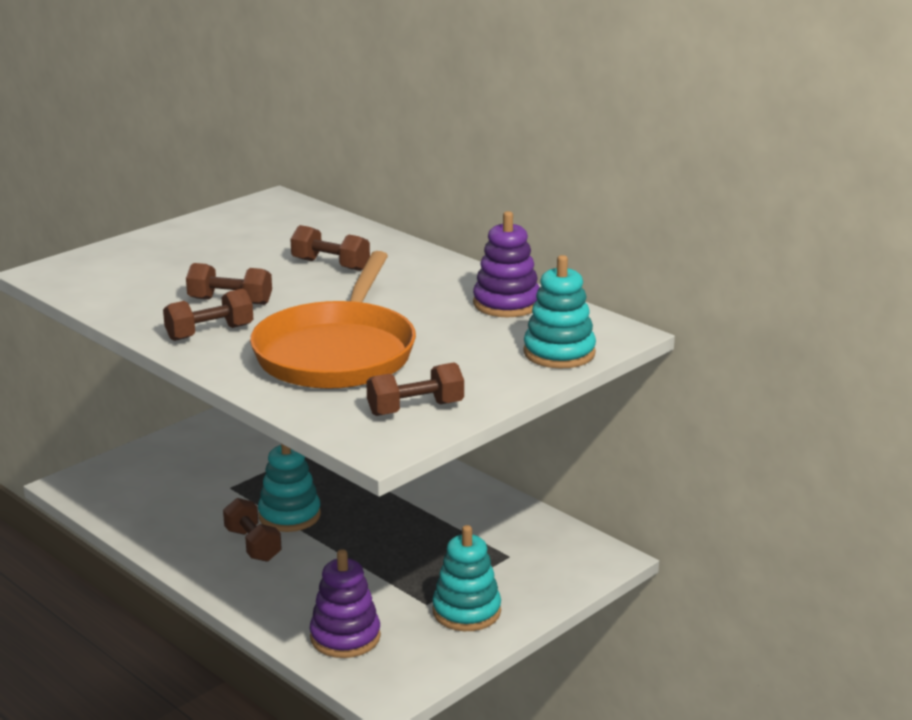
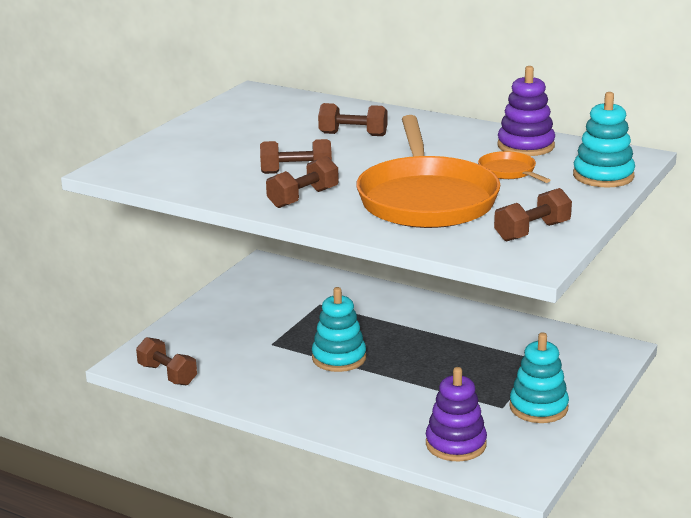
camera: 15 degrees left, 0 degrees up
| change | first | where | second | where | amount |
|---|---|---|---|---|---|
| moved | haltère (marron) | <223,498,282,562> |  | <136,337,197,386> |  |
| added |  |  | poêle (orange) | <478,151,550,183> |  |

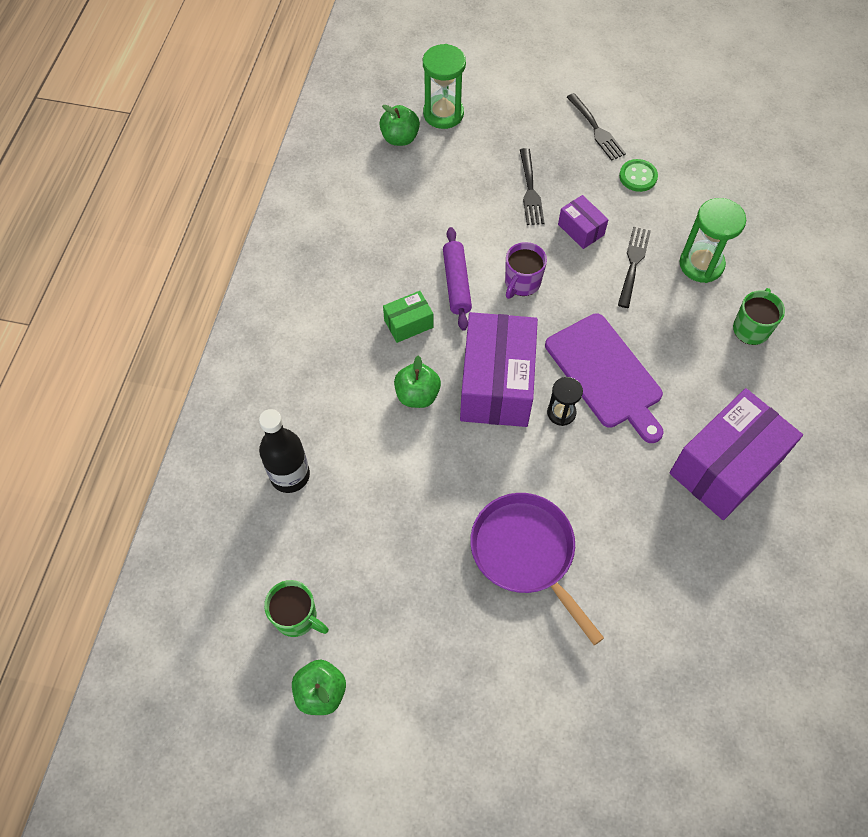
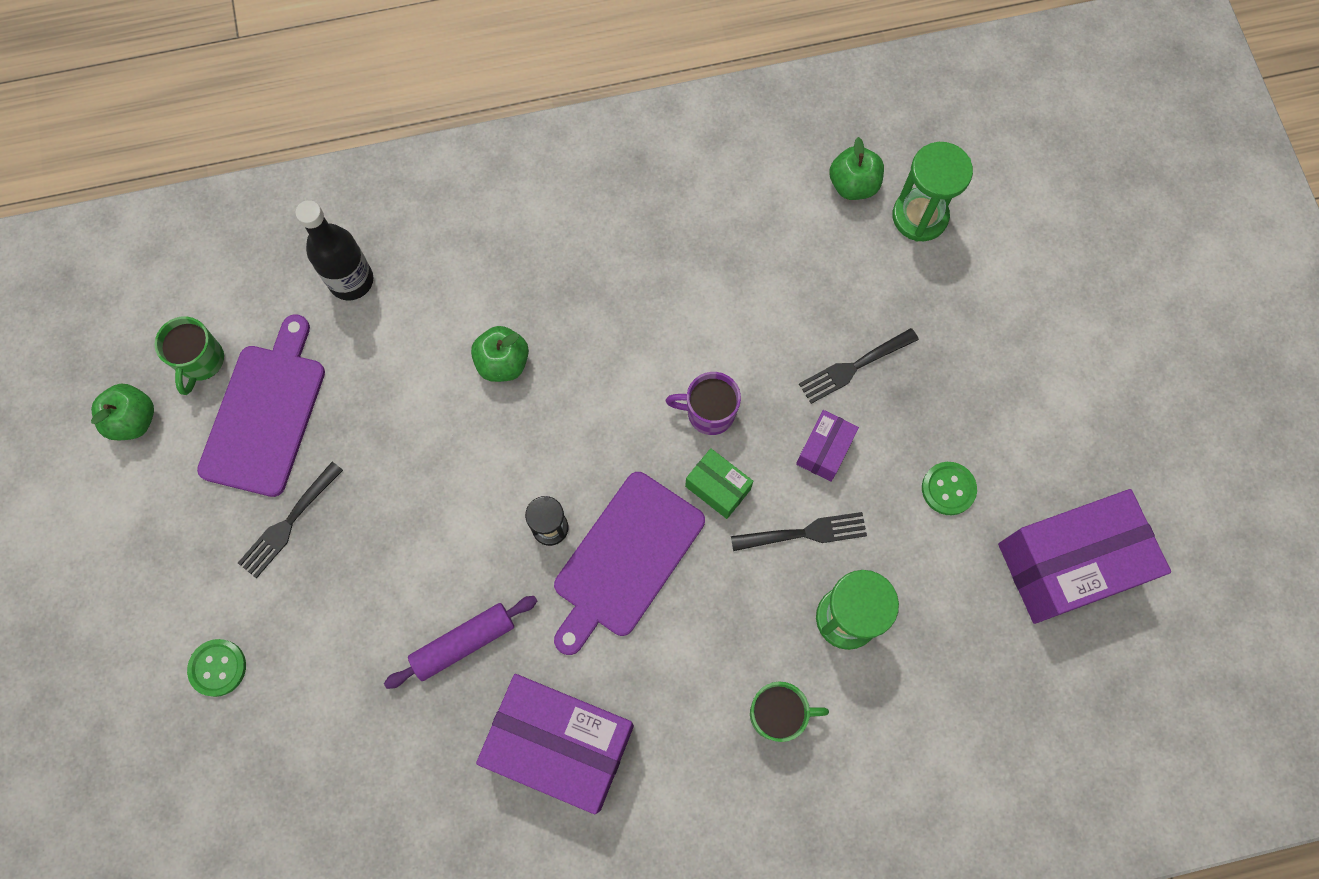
camera: 65 degrees right, 10 degrees up
| change | first | where | second | where | amount |
|---|---|---|---|---|---|
| moved | fourchette (noir) | <567,93,626,161> |  | <238,462,343,578> |  |
| moved | rouleau à pâtisserie (violet) | <443,227,472,331> |  | <384,596,537,689> |  |
| moved | boîte (vert) | <383,291,433,343> |  | <685,448,753,519> |  |
| moved | boîte (violet) | <460,312,538,427> |  | <998,489,1171,624> |  |
| removed | poêle (violet) | <470,493,604,645> |  |  |  |
| added |  |  | planche à découper (violet) | <197,314,325,497> |  |
| added |  |  | bouton (vert) | <187,639,246,697> |  |

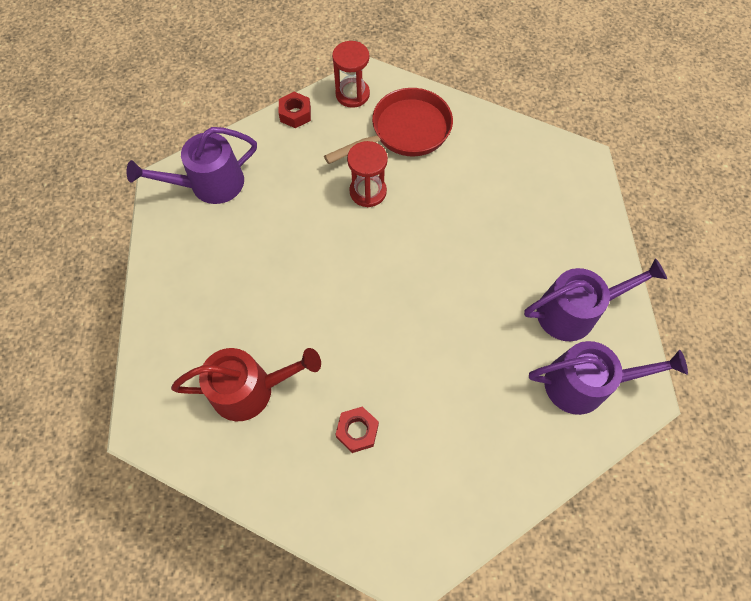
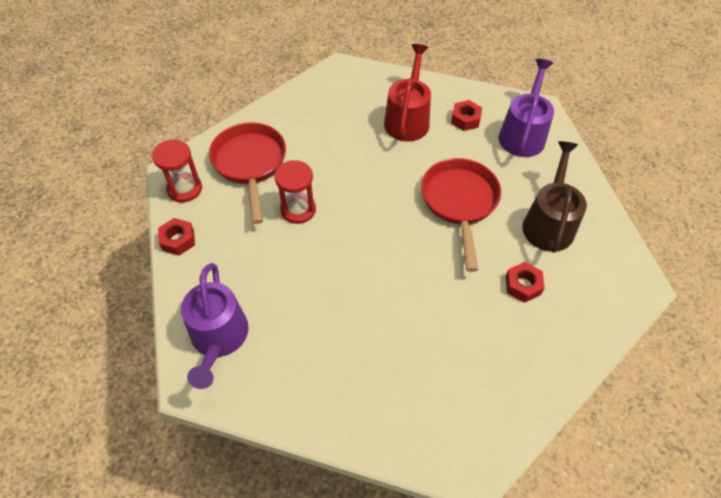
camera: 70 degrees left, 10 degrees down
| change | first | where | second | where | amount |
|---|---|---|---|---|---|
| replaced | arrosoir (violet) | <524,258,667,341> | écrou (rouge) | <451,100,482,131> |  |
| moved | arrosoir (rouge) | <171,348,321,421> |  | <384,44,431,142> |  |
| added |  |  | arrosoir (marron) | <522,141,587,253> |  |
| added |  |  | poêle (rouge) | <421,158,501,272> |  |

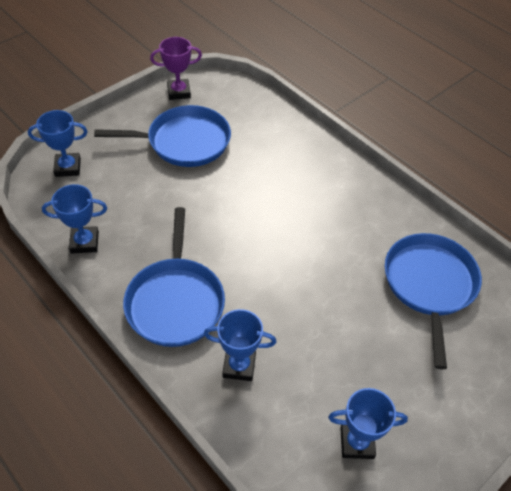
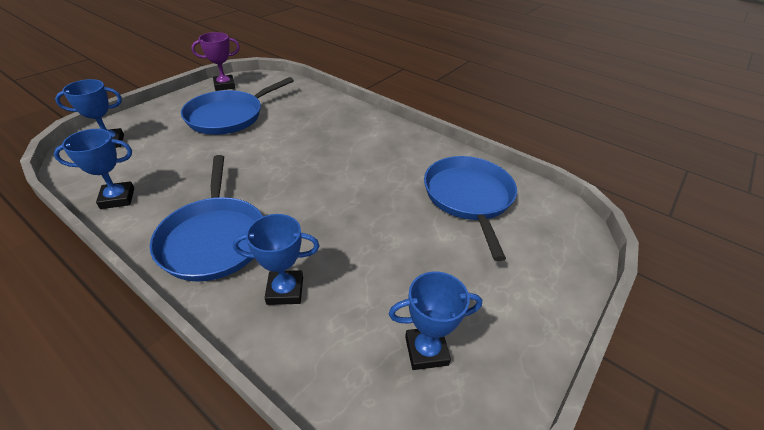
camera: 10 degrees left, 10 degrees down
| change | first | where | second | where | amount |
|---|---|---|---|---|---|
| turned | poêle (bleu) | <94,105,231,167> |  | <181,77,294,135> | 150 degrees clockwise |

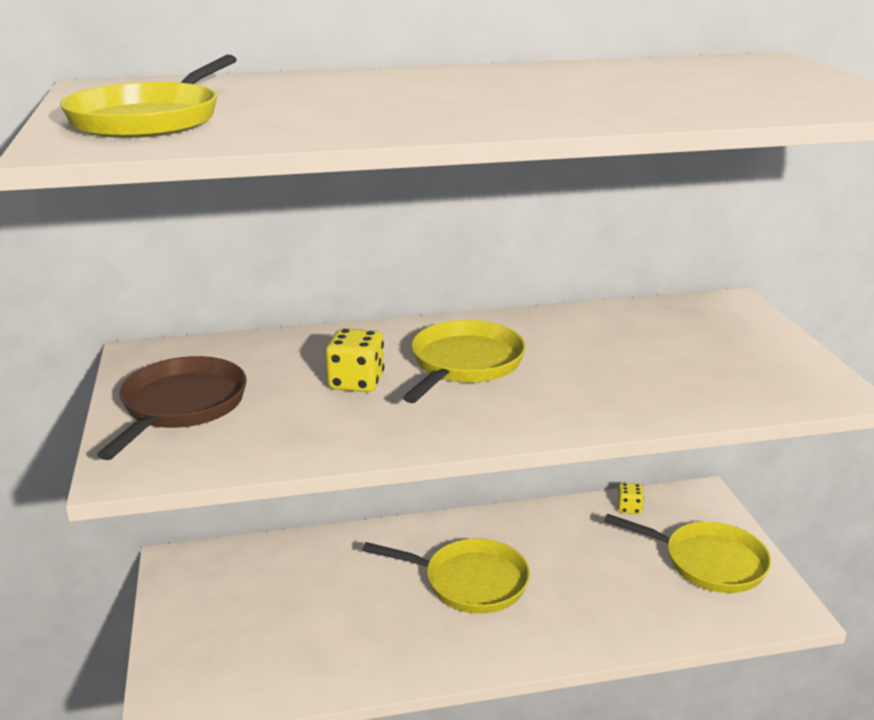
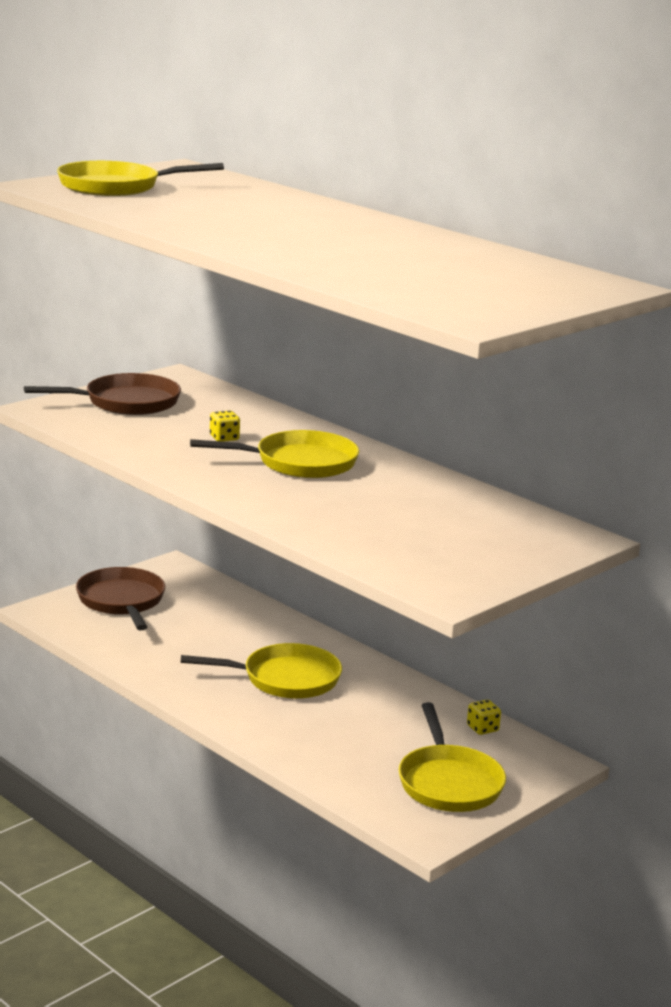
camera: 55 degrees right, 5 degrees down
| change | first | where | second | where | amount |
|---|---|---|---|---|---|
| resized | dé (jaune) | <326,328,384,392> |  | <210,411,240,442> | x0.62 |
| turned | poêle (jaune) | <363,539,530,614> |  | <181,643,342,699> | 75 degrees counterclockwise |
| added |  |  | poêle (marron) | <76,567,165,631> |  |

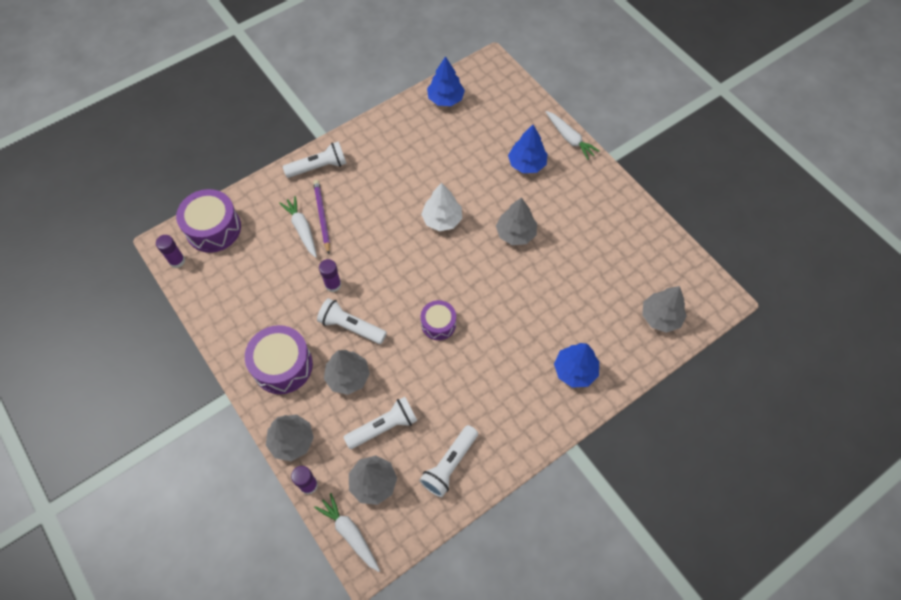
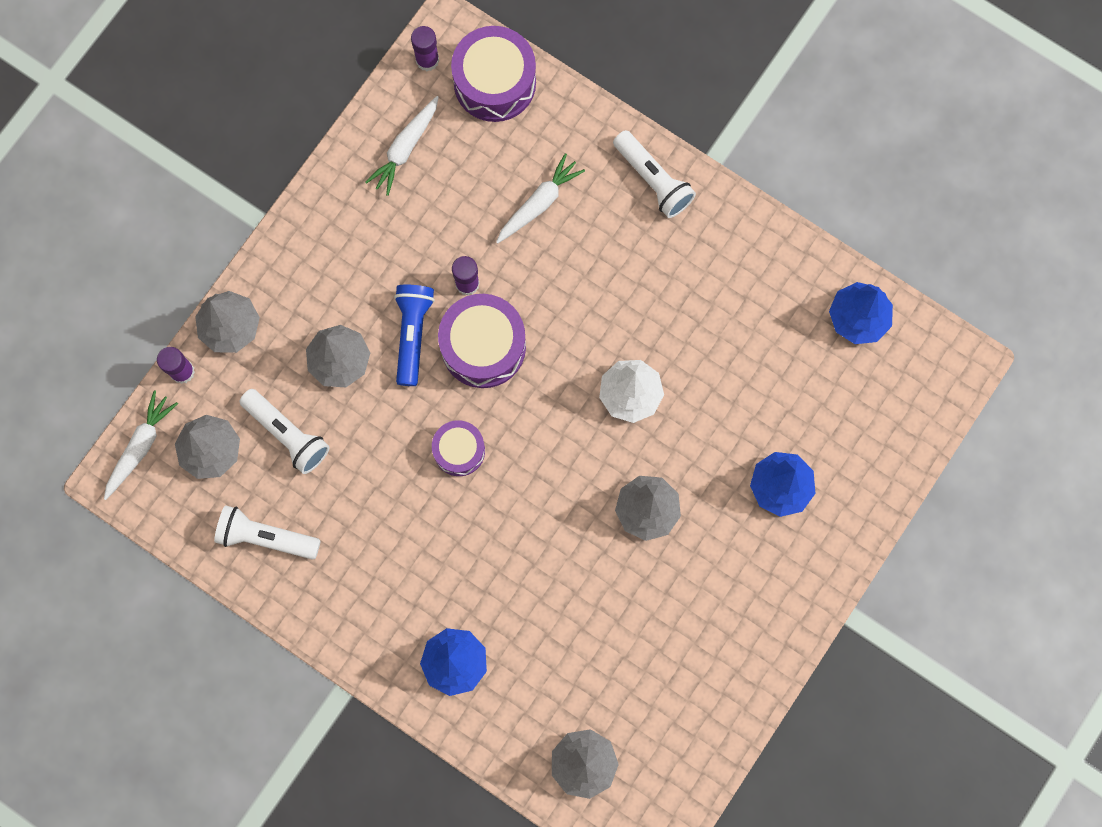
camera: 70 degrees right, 15 degrees up
| change | first | where | second | where | amount |
|---|---|---|---|---|---|
| moved | carotte (blanc) | <546,111,600,160> |  | <365,96,439,196> |  |
| removed | crayon (violet) | <313,180,330,254> |  |  |  |
| recoloured | lampe de poche (blanc) | <317,298,387,344> | lampe de poche (bleu) | <394,285,435,386> |  |
| moved | tambour (violet) | <245,325,313,394> |  | <438,294,526,388> |  |

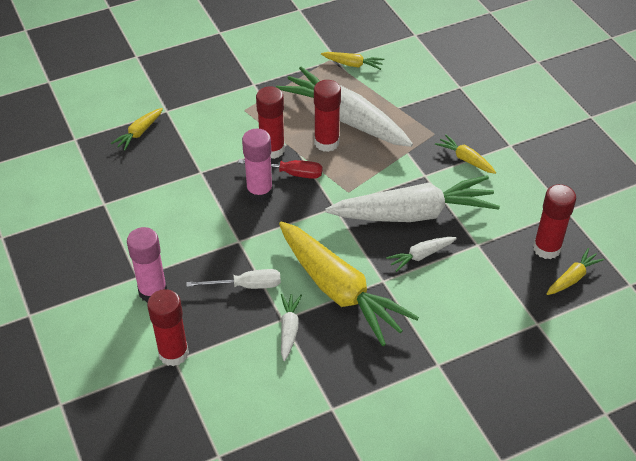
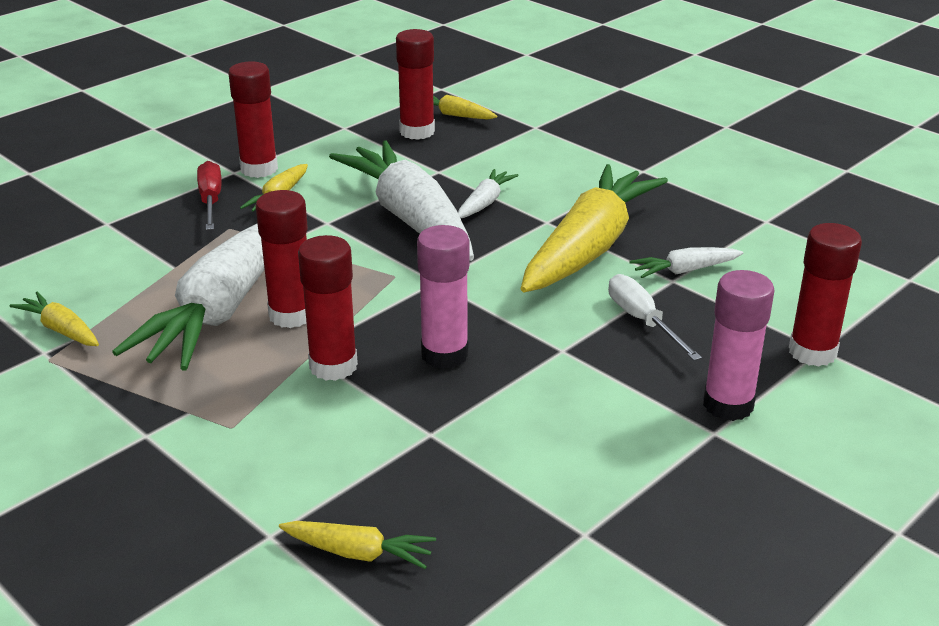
camera: 110 degrees left, 15 degrees down
| change | first | where | second | where | amount |
|---|---|---|---|---|---|
| turned | carotte (jaune) | <321,52,384,70> |  | <10,291,99,346> | 45 degrees counterclockwise |
| moved | tournevis (rouge) | <238,159,322,179> |  | <197,161,222,230> |  |
| turned | carotte (blanc) | <386,237,456,272> |  | <458,169,519,218> | 105 degrees counterclockwise |
| added |  |  | bâton de colle (rouge) | <228,61,278,178> |  |

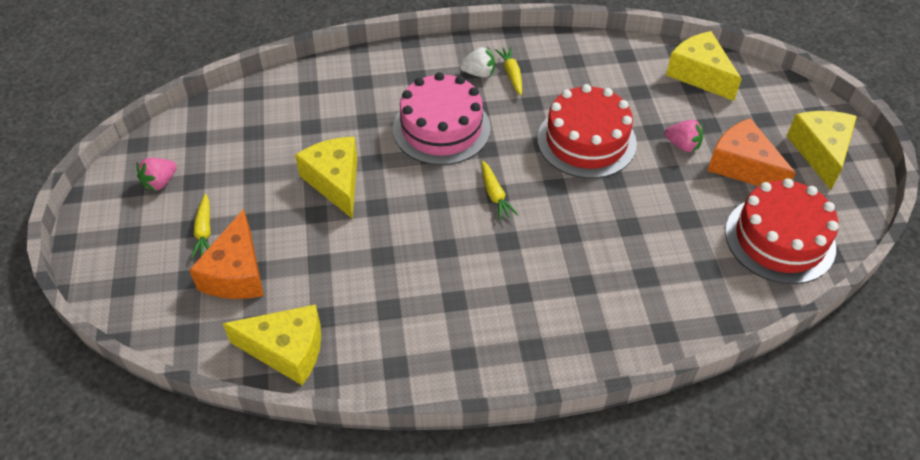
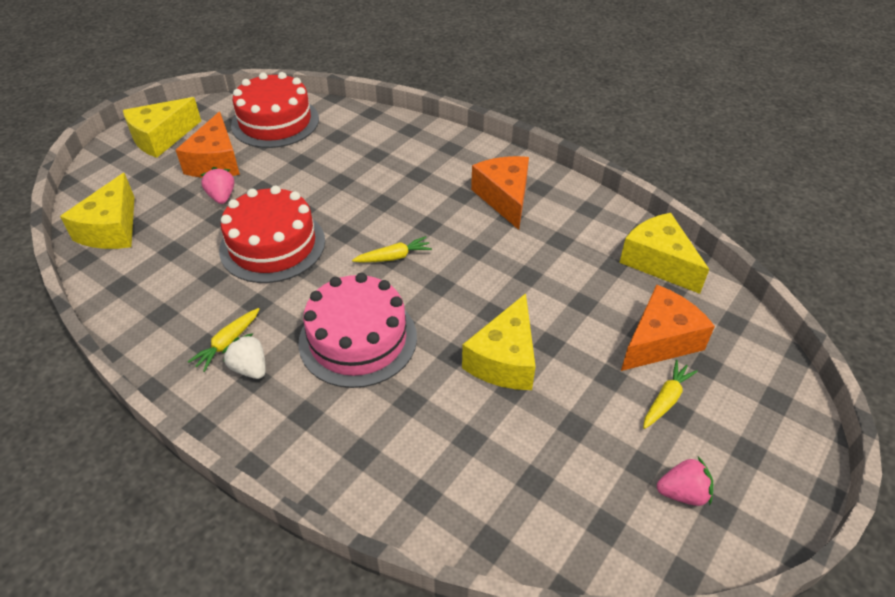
camera: 135 degrees left, 5 degrees down
| change | first | where | second | where | amount |
|---|---|---|---|---|---|
| turned | carotte (jaune) | <482,161,518,220> |  | <352,236,432,262> | 45 degrees clockwise |
| added |  |  | fromage (orange) | <471,156,529,230> |  |

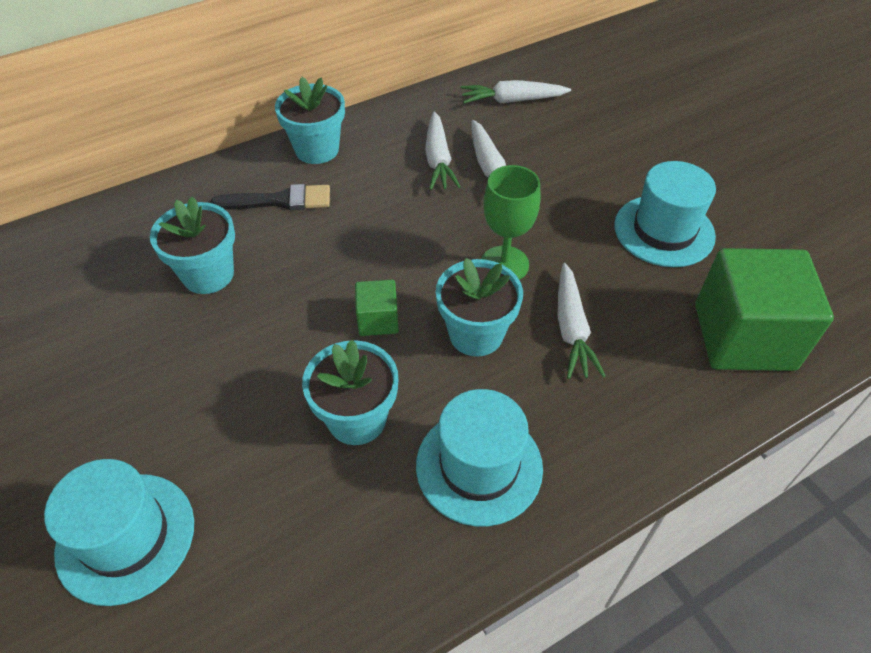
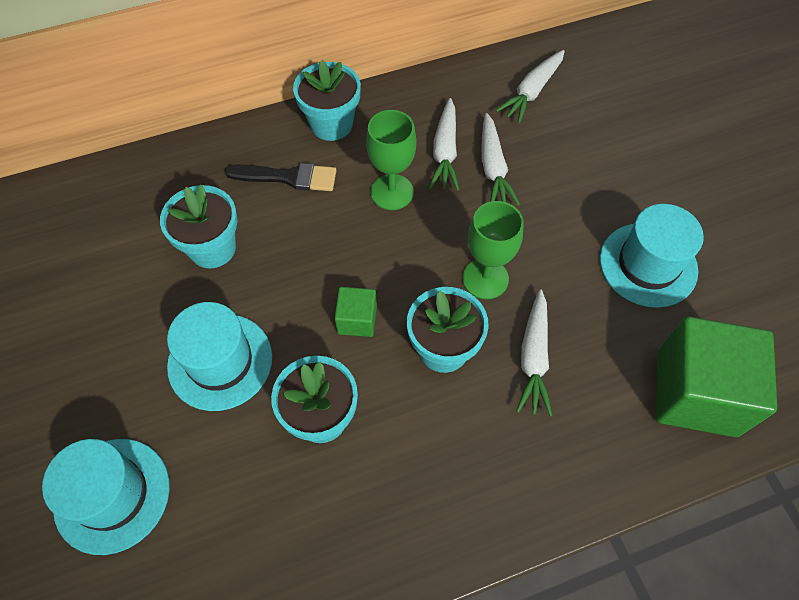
camera: 10 degrees right, 10 degrees up
| change | first | where | second | where | amount |
|---|---|---|---|---|---|
| turned | carotte (blanc) | <461,80,571,104> |  | <496,50,565,124> | 60 degrees counterclockwise |
| moved | chapeau (turquoise) | <416,389,543,526> |  | <167,302,272,411> |  |
| added |  |  | verre à pied (vert) | <366,110,416,210> |  |

